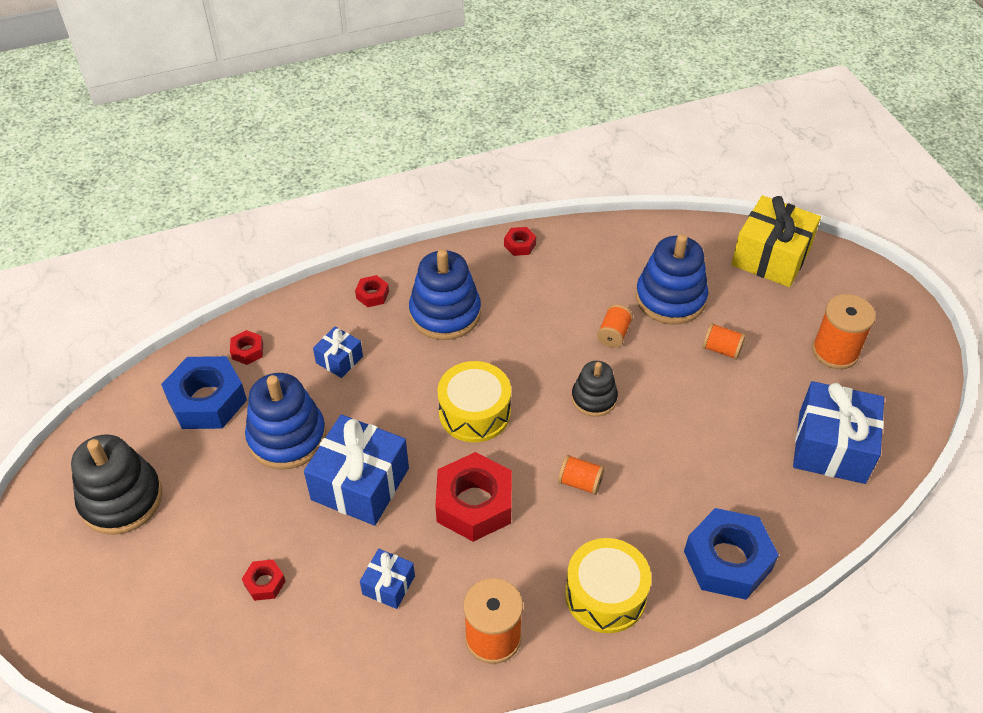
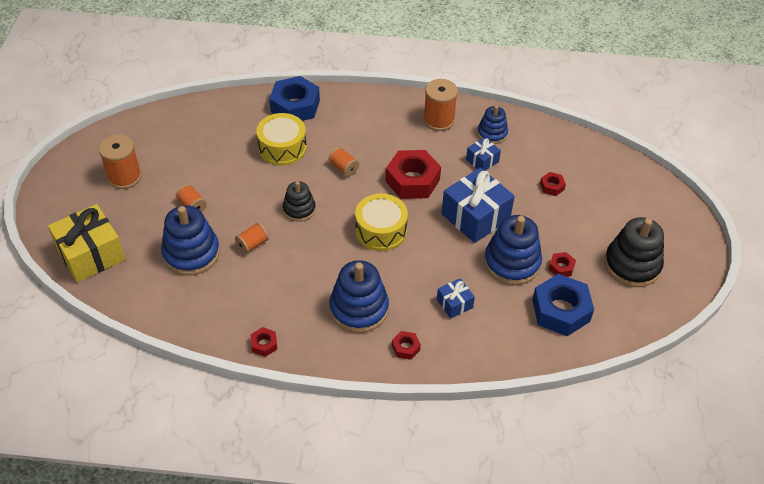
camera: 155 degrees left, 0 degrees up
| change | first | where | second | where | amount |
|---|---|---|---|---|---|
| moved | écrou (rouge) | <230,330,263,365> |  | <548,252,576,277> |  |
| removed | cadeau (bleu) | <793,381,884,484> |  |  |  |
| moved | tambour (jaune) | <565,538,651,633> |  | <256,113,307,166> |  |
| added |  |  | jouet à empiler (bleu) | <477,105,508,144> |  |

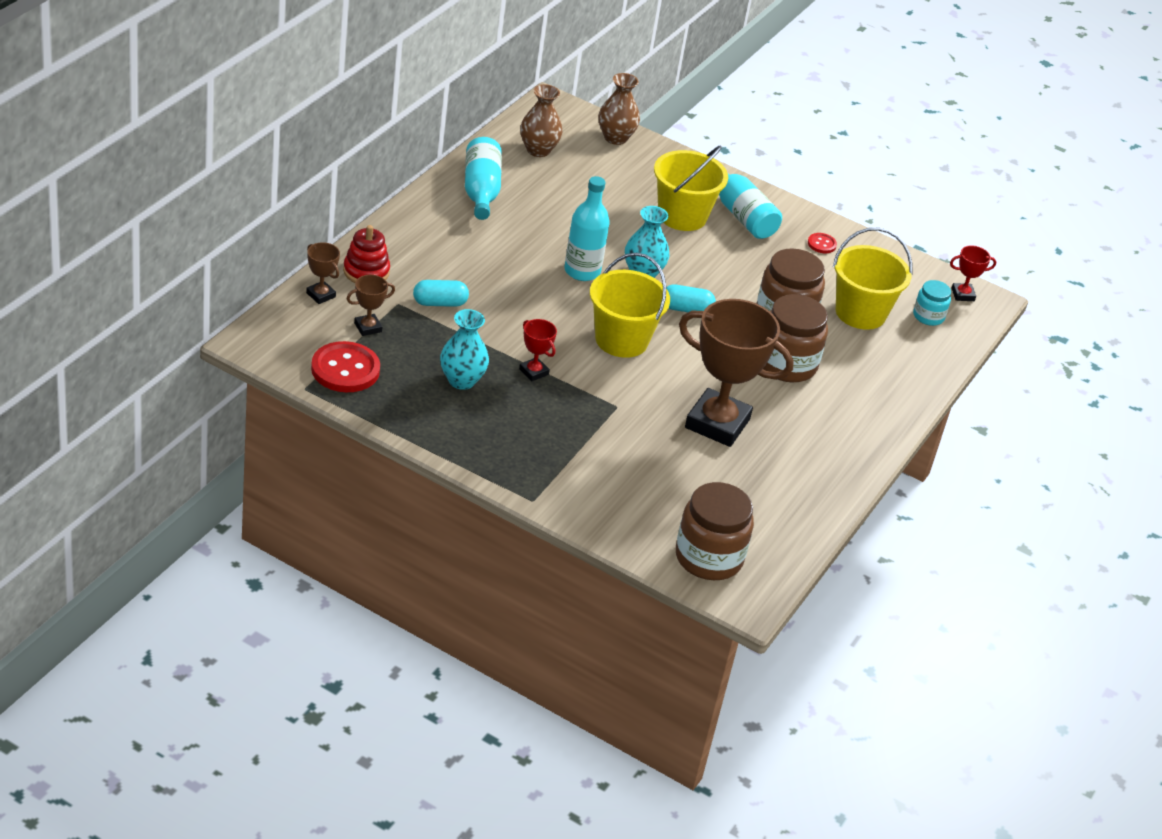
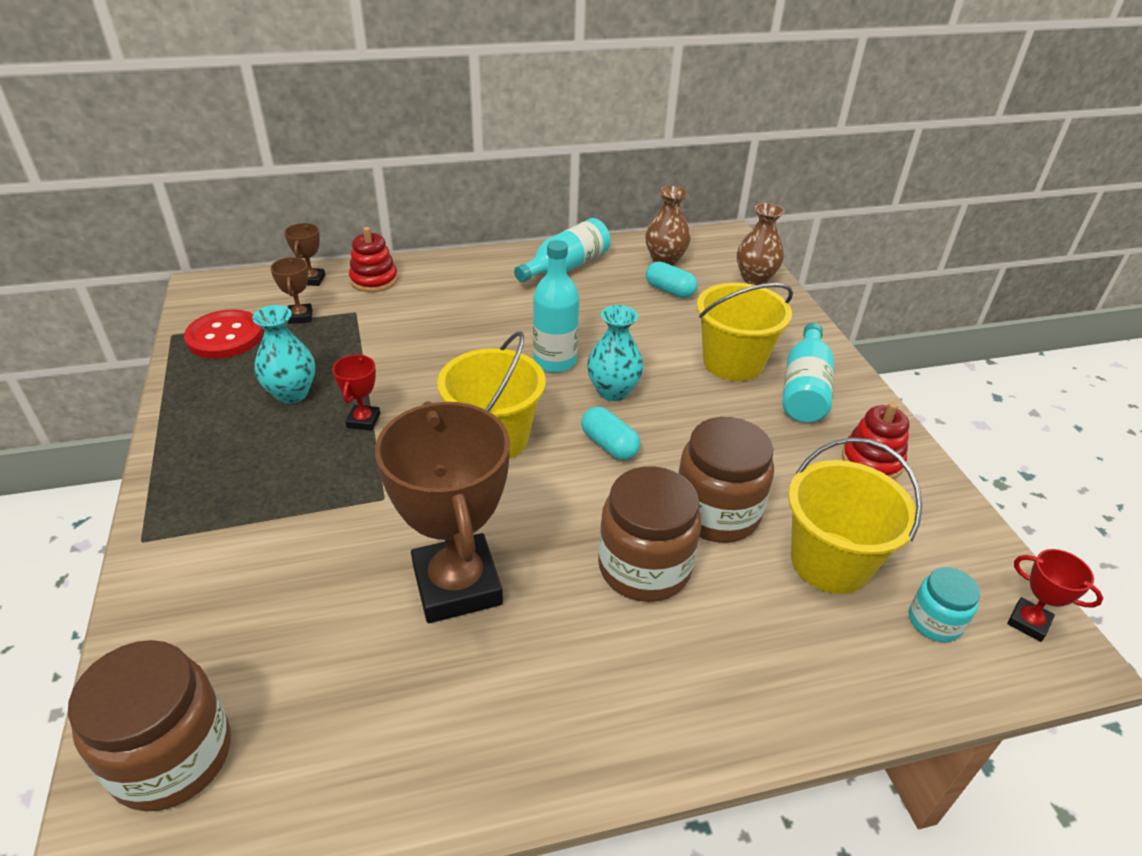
camera: 50 degrees right, 0 degrees up
| change | first | where | second | where | amount |
|---|---|---|---|---|---|
| replaced | bouton (rouge) | <808,233,837,253> | jouet à empiler (rouge) | <842,402,909,479> |  |
| turned | trophée (marron) | <347,275,395,336> |  | <270,257,313,324> | 60 degrees clockwise |
| moved | gélule (turquoise) | <413,280,469,307> |  | <646,261,697,298> |  |

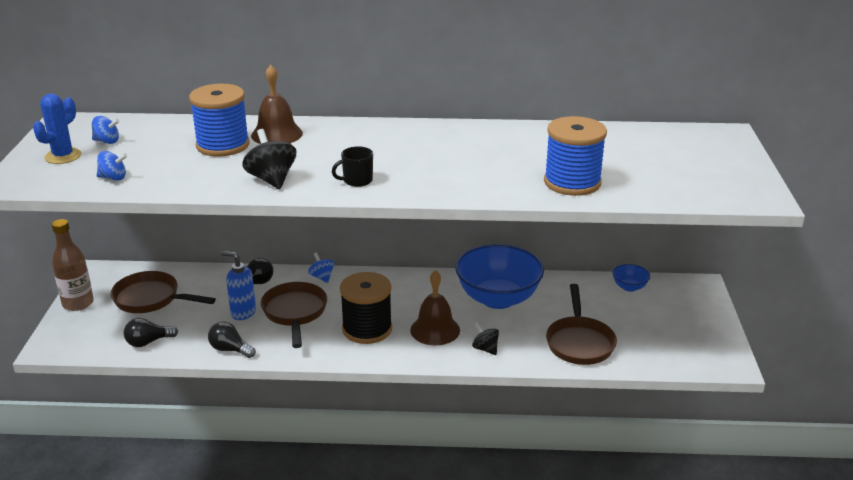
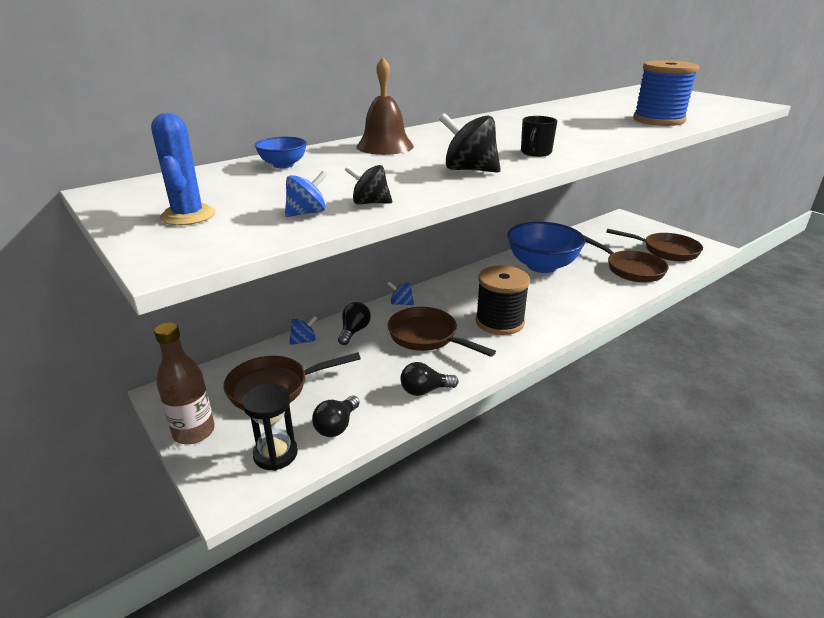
camera: 40 degrees left, 0 degrees up
| change | first | where | second | where | amount |
|---|---|---|---|---|---|
| removed | bobine (bleu) | <189,84,250,157> |  |  |  |
| moved | toupie (bleu) | <92,116,119,144> |  | <289,316,318,345> |  |
| removed | distributeur de savon (bleu) | <221,251,256,320> |  |  |  |
| moved | bol (bleu) | <612,264,650,292> |  | <255,137,307,168> |  |
| removed | cloche (marron) | <410,270,460,345> |  |  |  |
| moved | toupie (noir) | <472,322,499,355> |  | <345,165,392,204> |  |
| added |  |  | poêle (marron) | <606,229,703,261> |  |
| added |  |  | sablier (noir) | <242,384,298,471> |  |

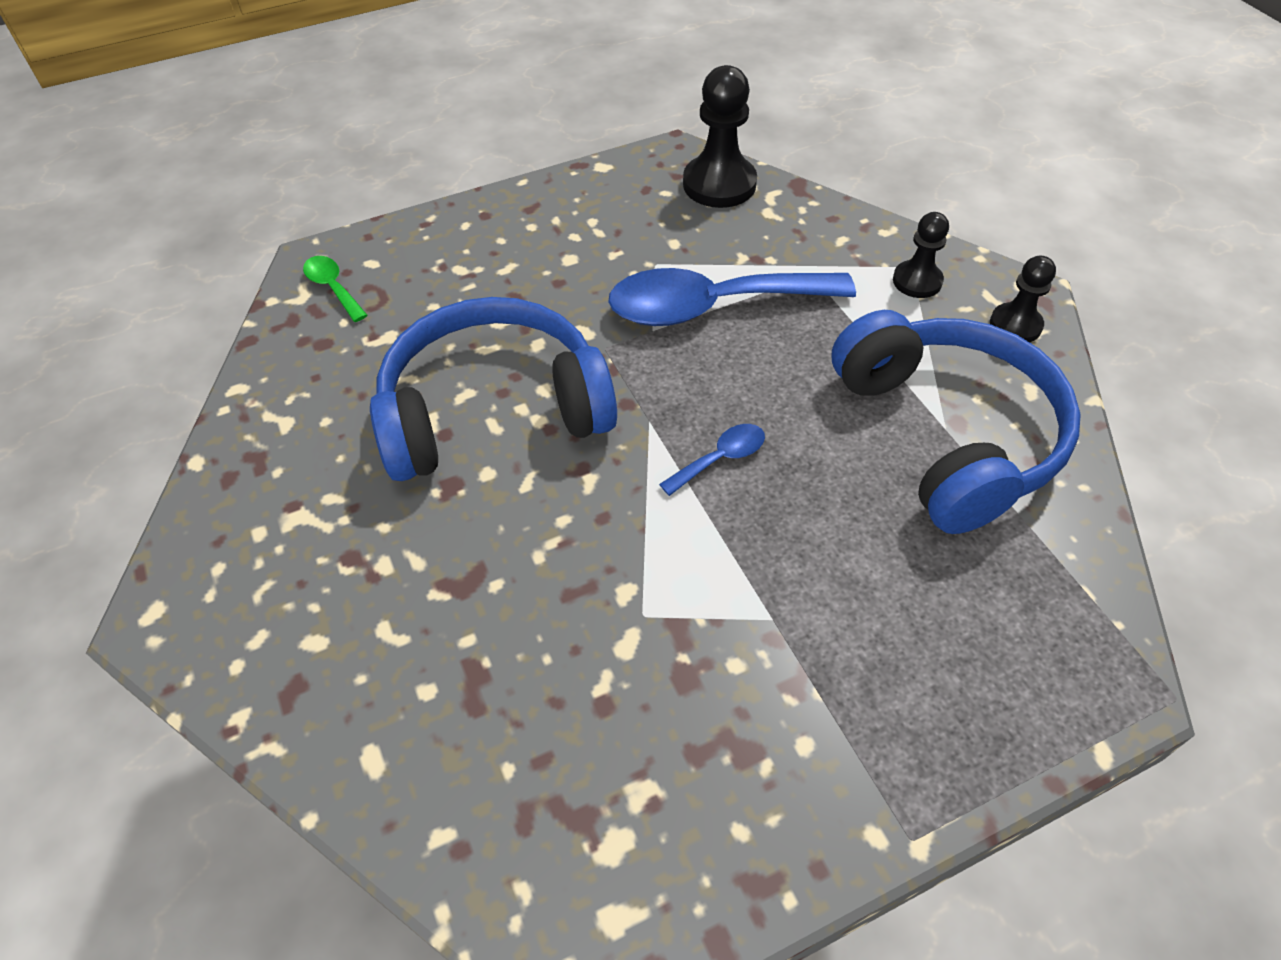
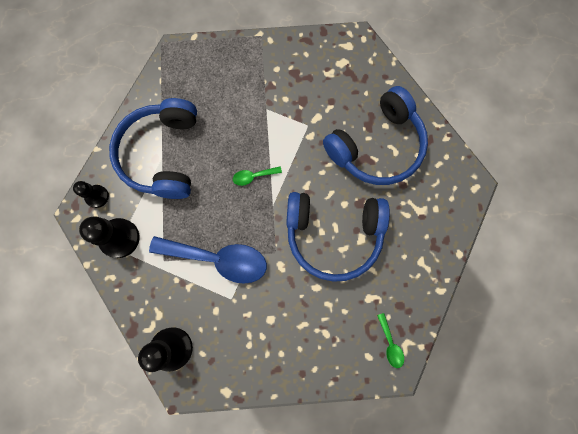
camera: 160 degrees left, 25 degrees up
| change | first | where | second | where | amount |
|---|---|---|---|---|---|
| resized | pion (noir) | <893,212,949,298> |  | <79,216,139,258> | x1.67 |
| recoloured | cuillère (bleu) | <659,424,765,496> | cuillère (vert) | <233,166,282,186> |  |
| added |  |  | casque audio (bleu) | <323,86,428,185> |  |

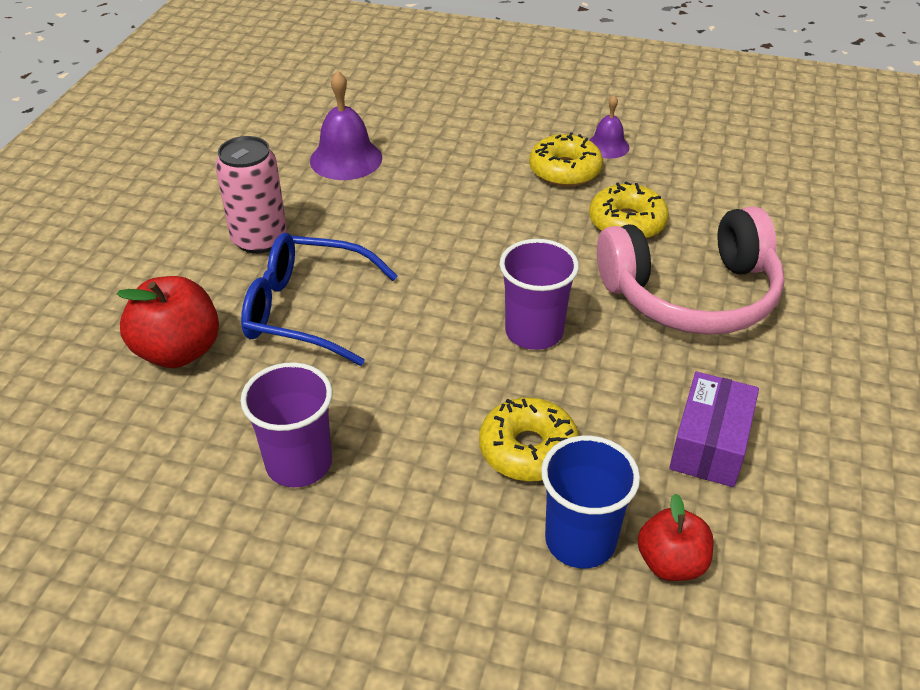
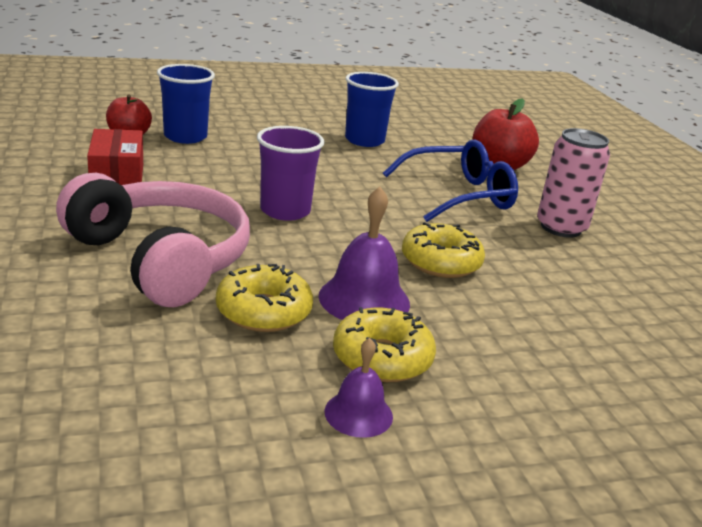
camera: 145 degrees right, 15 degrees down
| change | first | where | second | where | amount |
|---|---|---|---|---|---|
| moved | cloche (violet) | <310,71,382,180> |  | <319,187,410,320> |  |
| turned | casque audio (rose) | <597,206,784,335> |  | <56,173,250,307> | 90 degrees clockwise |
| recoloured | gobelet (violet) | <241,362,333,487> | gobelet (bleu) | <345,72,399,147> |  |
| recoloured | boîte (violet) | <669,372,759,487> | boîte (rouge) | <87,129,143,185> |  |
| moved | beignet (jaune) | <479,398,579,481> |  | <402,222,485,278> |  |

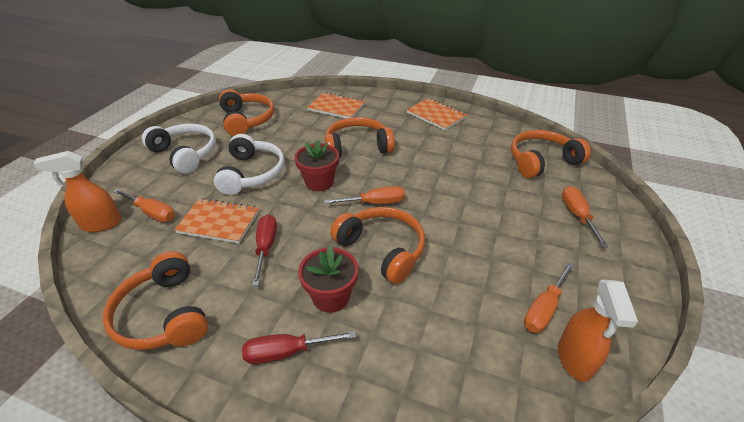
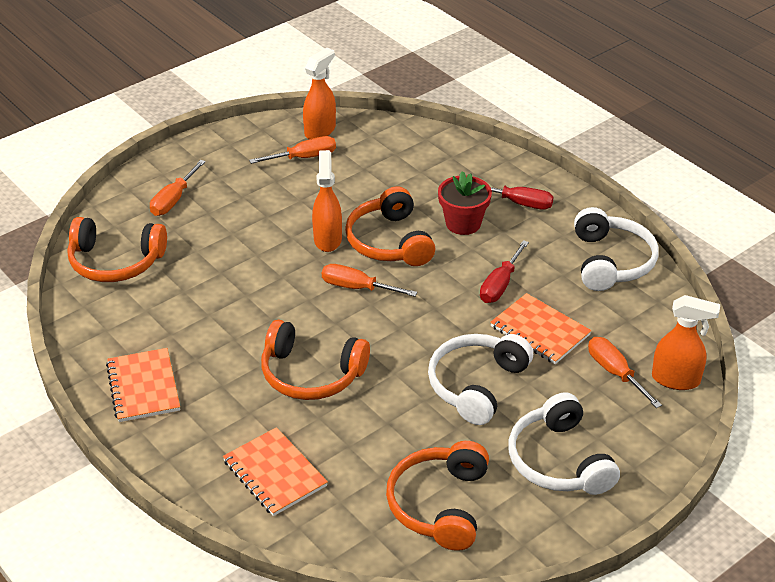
camera: 150 degrees left, 0 degrees up
| change | first | where | second | where | amount |
|---|---|---|---|---|---|
| removed | pot de fleurs (rouge) | <294,139,339,191> |  |  |  |
| recoloured | casque audio (orange) | <103,251,208,350> | casque audio (blanc) | <574,207,658,291> |  |
| added |  |  | vaporisateur (orange) | <312,150,342,252> |  |

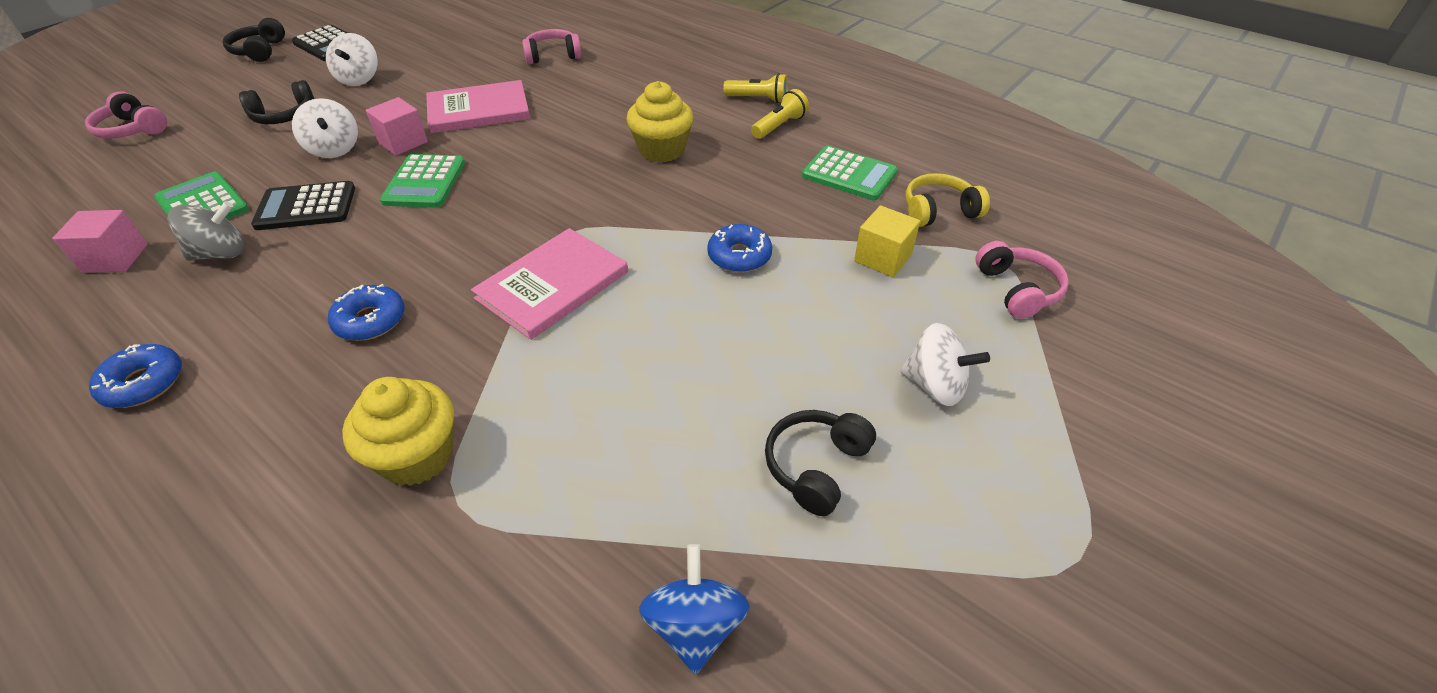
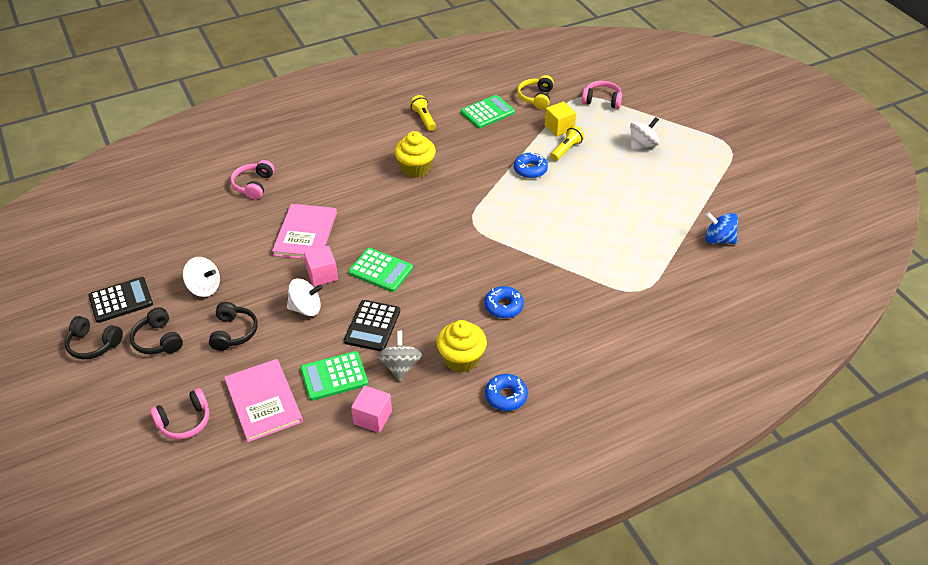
camera: 65 degrees left, 0 degrees up
| change | first | where | second | where | amount |
|---|---|---|---|---|---|
| moved | lampe de poche (jaune) | <723,73,788,103> |  | <550,126,585,161> |  |
| moved | livre (rose) | <471,228,628,340> |  | <224,359,303,442> |  |
| moved | muffin (jaune) | <342,377,454,486> |  | <436,320,487,373> |  |
| moved | casque audio (noir) | <765,410,876,516> |  | <130,307,183,354> |  |

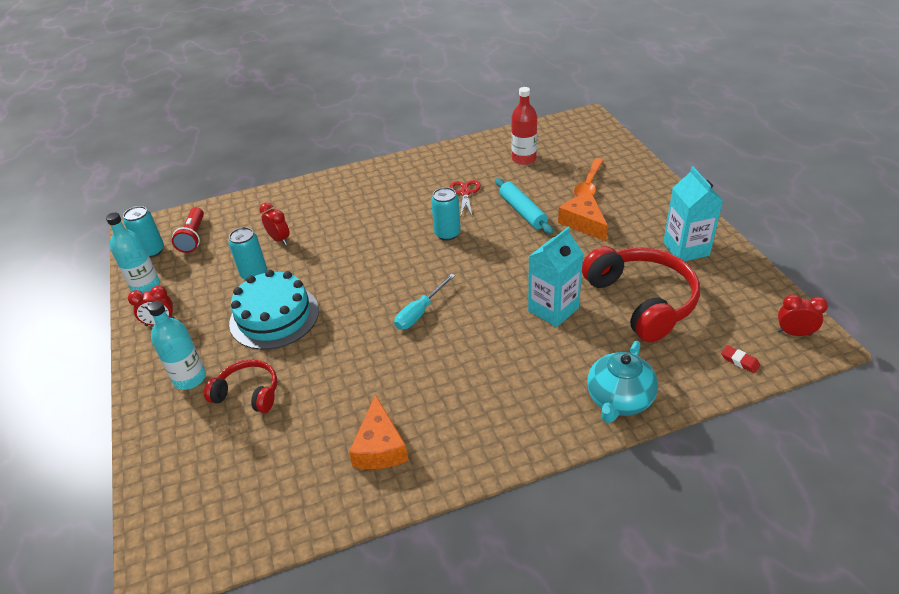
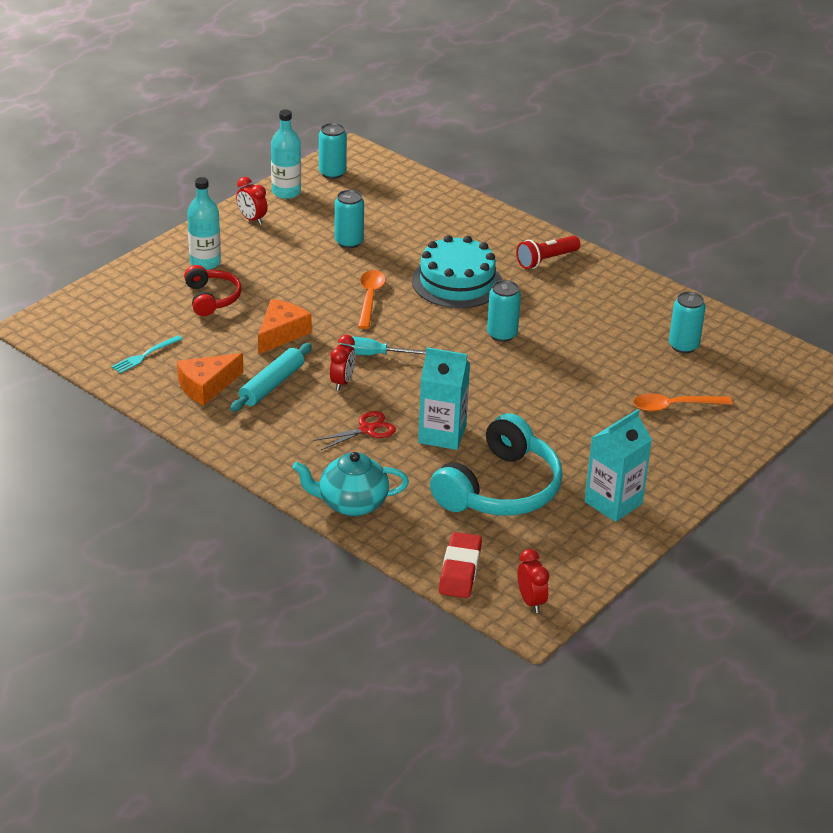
camera: 55 degrees right, 5 degrees down
| change | first | where | second | where | amount |
|---|---|---|---|---|---|
| replaced | bouteille (rouge) | <511,87,537,165> | canette (turquoise) | <669,292,706,353> |  |
| moved | rouleau à pâtisserie (turquoise) | <495,178,554,234> |  | <230,343,312,412> |  |
| moved | ciseaux (rouge) | <449,180,481,218> |  | <314,411,396,450> |  |
| moved | fromage (orange) | <558,193,608,241> |  | <258,299,312,354> |  |
| moved | réveil (rouge) | <259,203,290,245> |  | <330,335,355,391> |  |
| moved | lampe de poche (rouge) | <172,207,204,253> |  | <516,236,580,269> |  |
| recoloured | casque audio (rouge) | <582,246,700,342> | casque audio (turquoise) | <430,413,563,516> |  |
| moved | gâteau (turquoise) | <229,269,319,350> |  | <412,235,502,308> |  |
| resized | gomme (rouge) | <721,345,760,373> |  | <439,532,482,598> | x1.97 |
| added |  |  | cuillère (orange) | <358,270,386,329> |  |
| added |  |  | fourchette (turquoise) | <111,335,182,373> |  |

